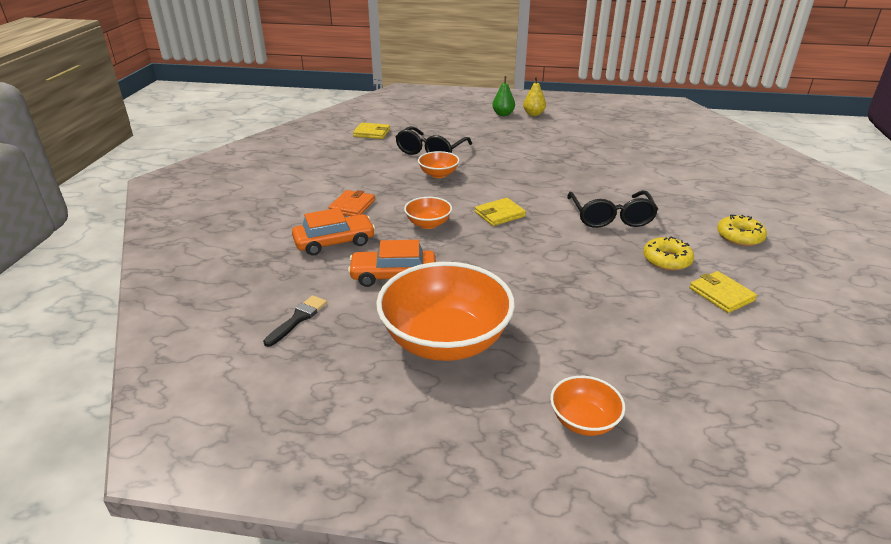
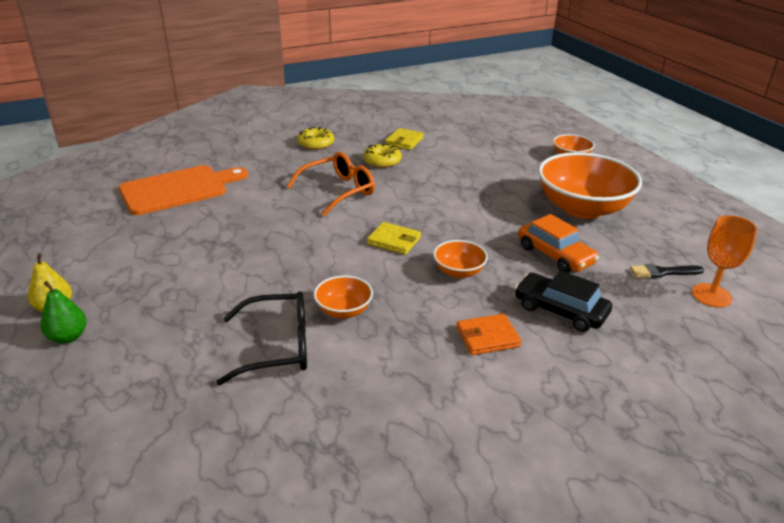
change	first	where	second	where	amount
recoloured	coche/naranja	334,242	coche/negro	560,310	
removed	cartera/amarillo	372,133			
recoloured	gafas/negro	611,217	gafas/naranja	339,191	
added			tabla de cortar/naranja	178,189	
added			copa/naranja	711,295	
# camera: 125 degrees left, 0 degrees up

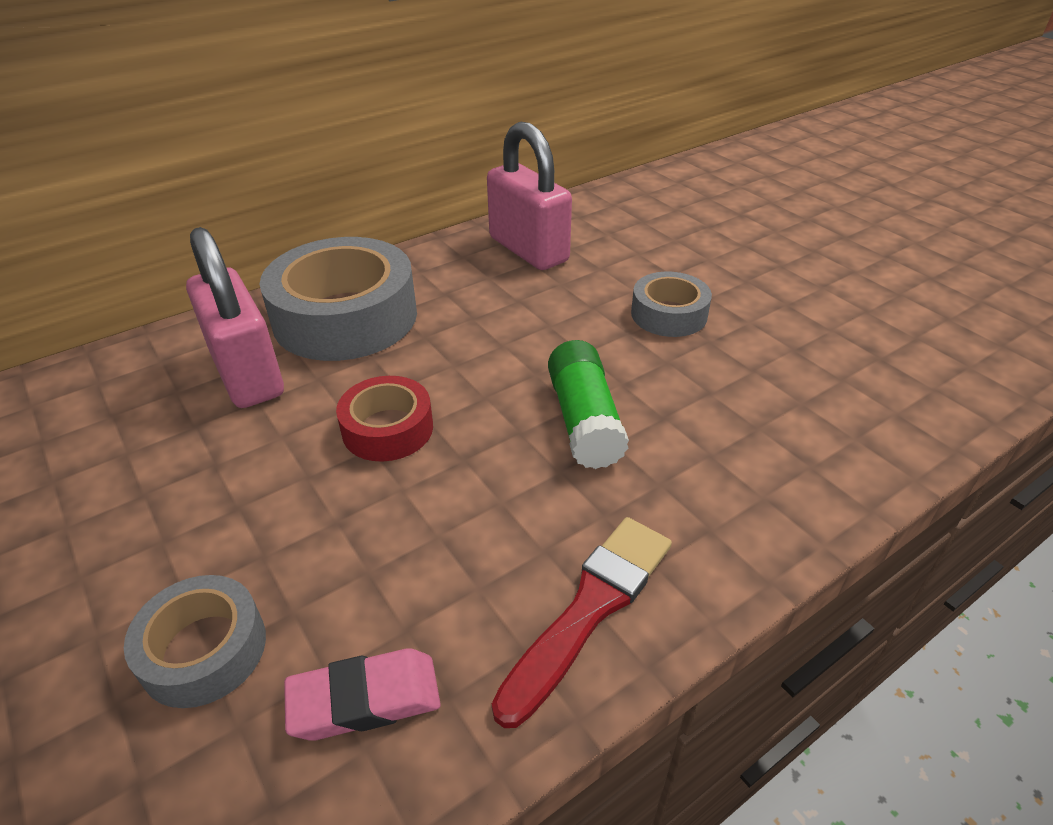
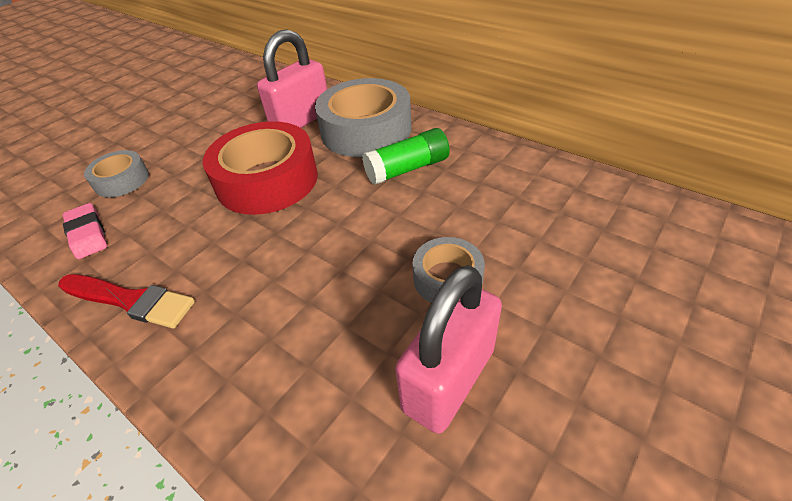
change	first	where	second	where	amount
resized	cinta adhesiva/rojo	387,429		267,180	x1.89
moved	candado/rosa	528,250		448,379	
moved	barra de pegamento/verde	584,421		407,169	
# camera: 75 degrees right, 5 degrees up

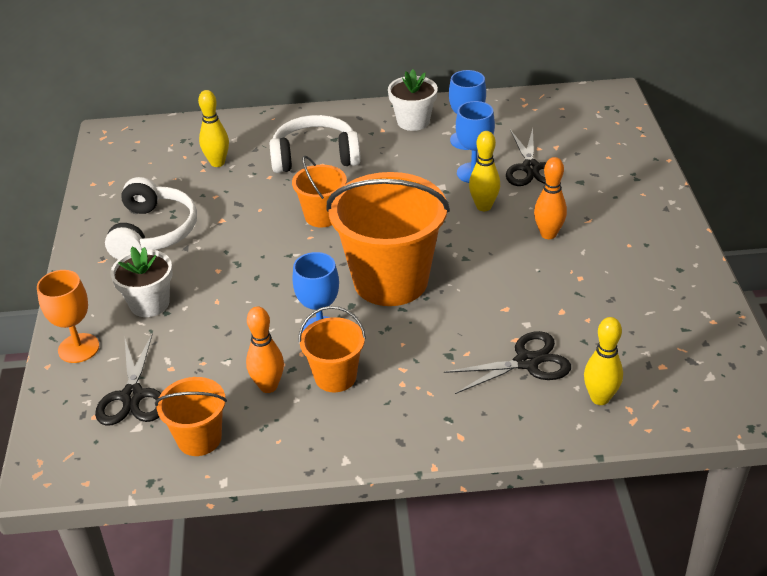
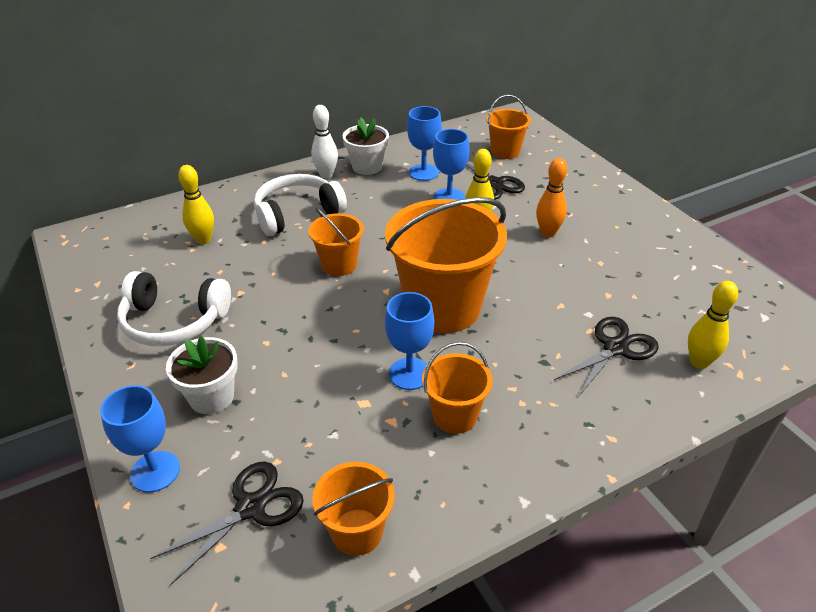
change	first	where	second	where	amount
recoloured	copa/naranja	78,348	copa/azul	155,471	
turned	tijeras/negro	132,396		251,507	105 degrees counterclockwise
turned	auriculares/blanco	153,232		174,321	120 degrees clockwise
removed	bolo/naranja	268,386			
added			bolo/blanco	326,175	
added			balde/naranja	505,151	
# camera: 25 degrees left, 0 degrees up

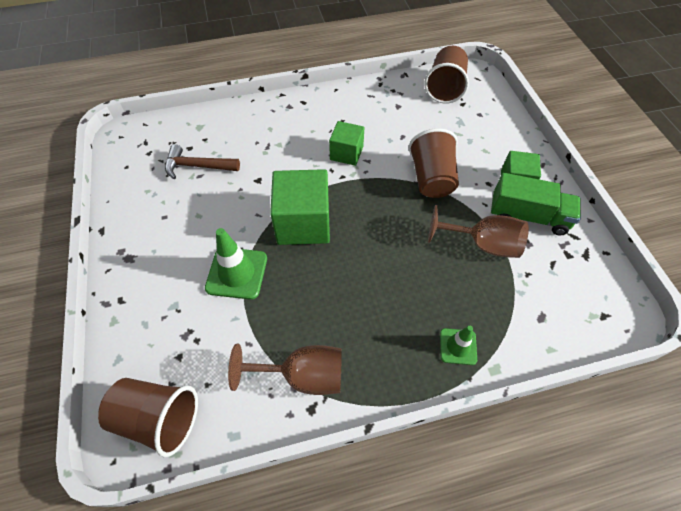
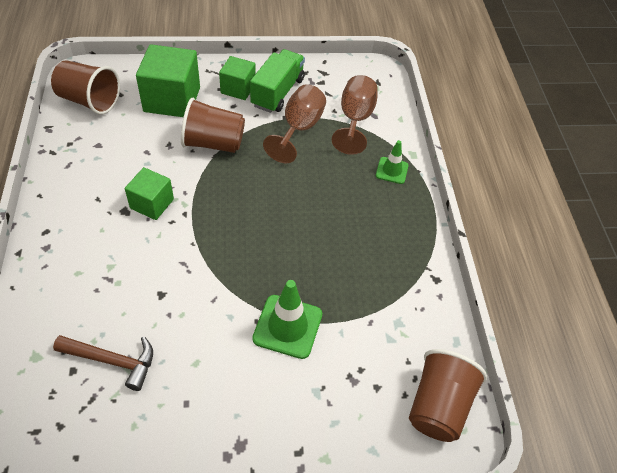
change	first	where	second	where	amount
turned	martillo/marrón	197,166		112,361	90 degrees counterclockwise
moved	copa/marrón	303,376		355,119	
moved	cubo/verde	303,223		172,99	
# camera: 85 degrees left, 5 degrees down

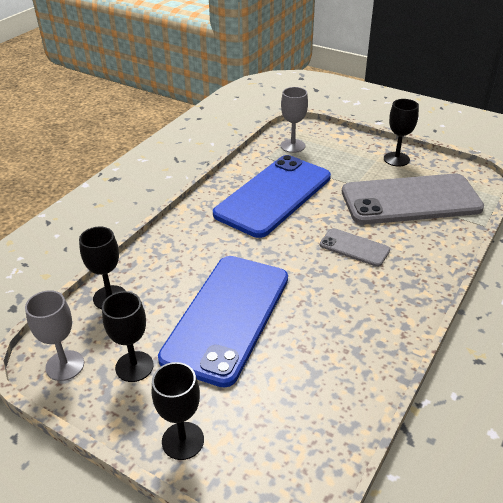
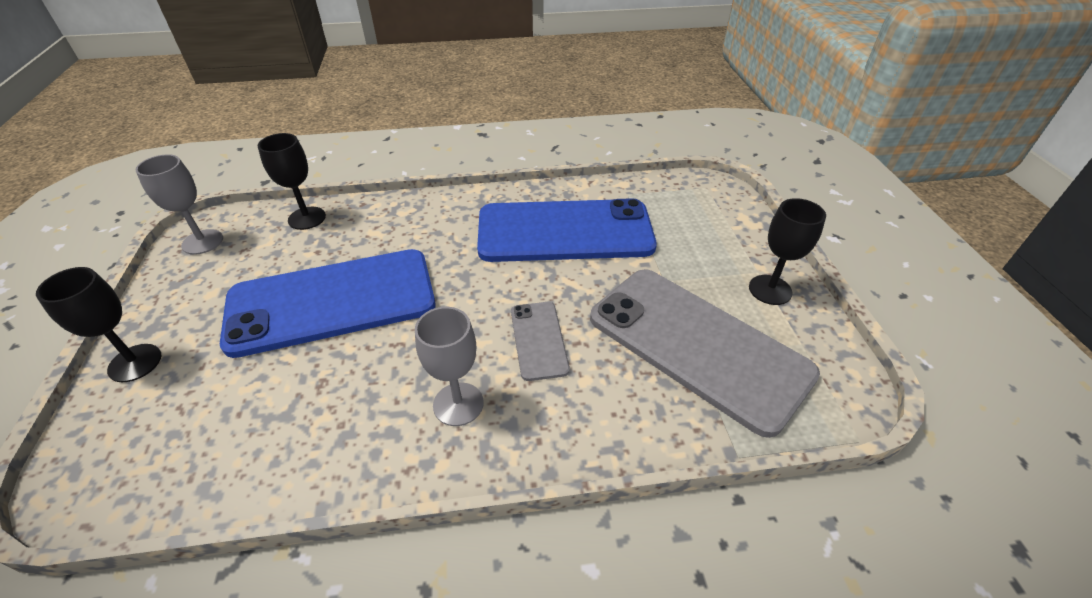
change	first	where	second	where	amount
removed	copa/negro	134,366			
moved	copa/gris	292,146		458,404	
# camera: 50 degrees right, 5 degrees up

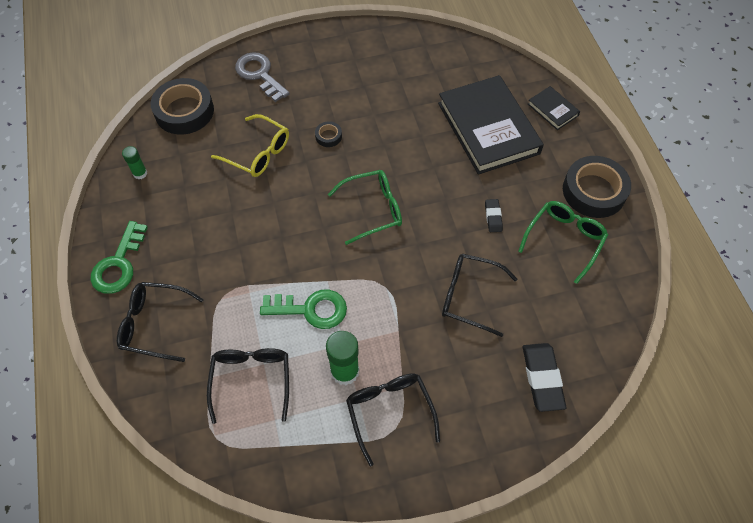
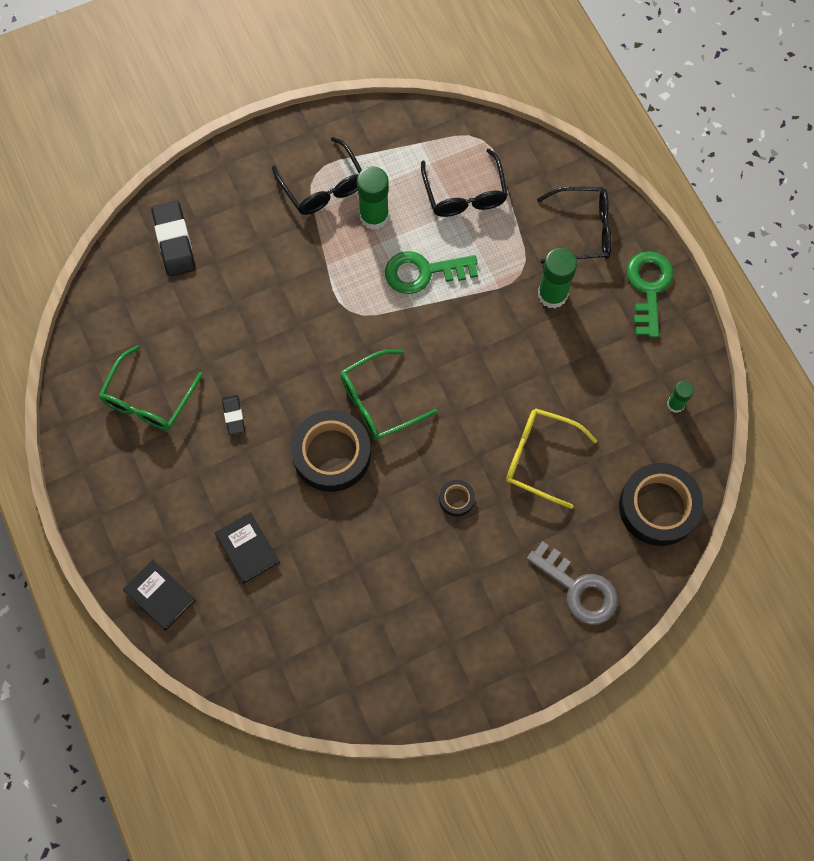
change	first	where	second	where	amount
resized	libro/negro	488,128		247,548	x0.45
removed	gafas/negro	469,296			
moved	cinta adhesiva/negro	594,191		331,454	
added			barra de pegamento/verde	552,295	
# camera: 170 degrees right, 10 degrees up

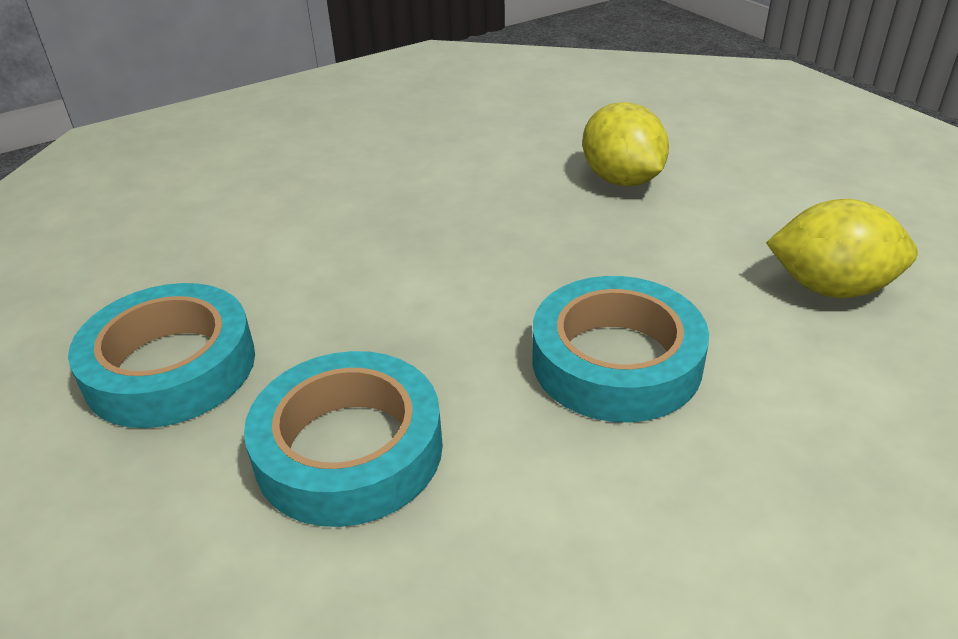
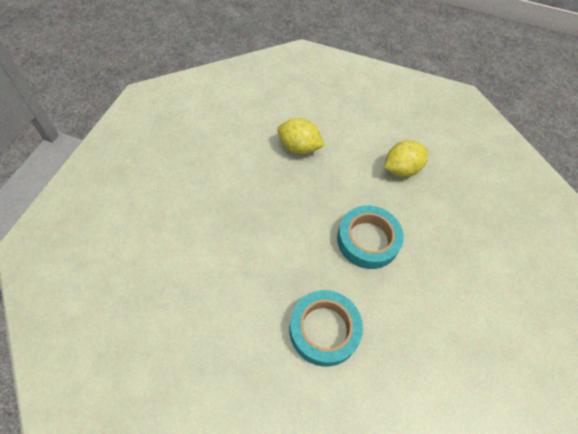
change	first	where	second	where	amount
removed	cinta adhesiva/turquesa	171,367			
# camera: 45 degrees left, 20 degrees up

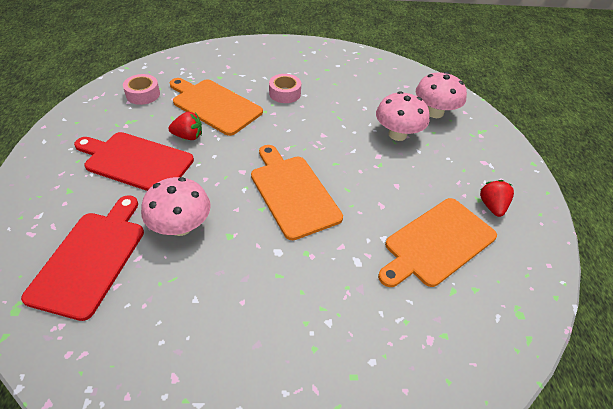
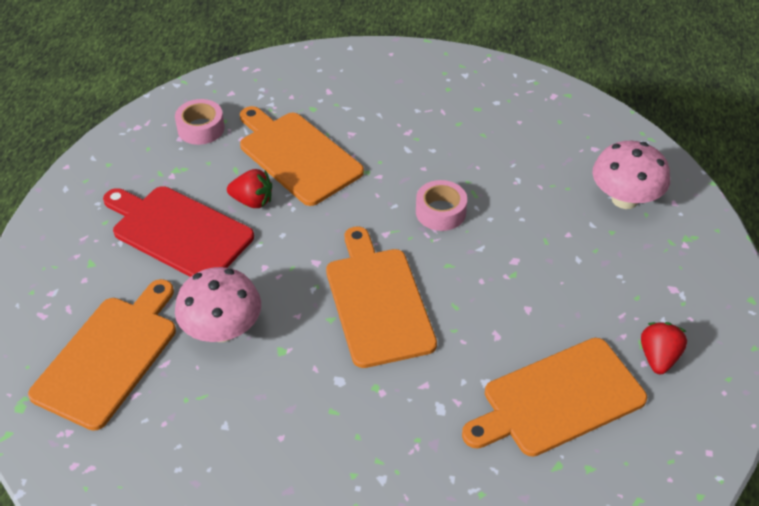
change	first	where	second	where	amount
recoloured	tabla de cortar/rojo	90,258	tabla de cortar/naranja	108,356	
moved	cinta adhesiva/rosa	285,93		440,212	
removed	seta/rosa	397,134			
# camera: 15 degrees right, 0 degrees up

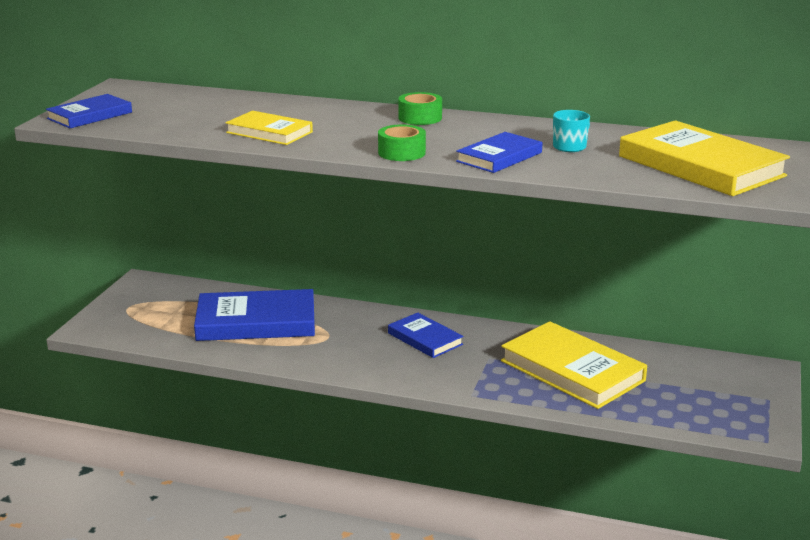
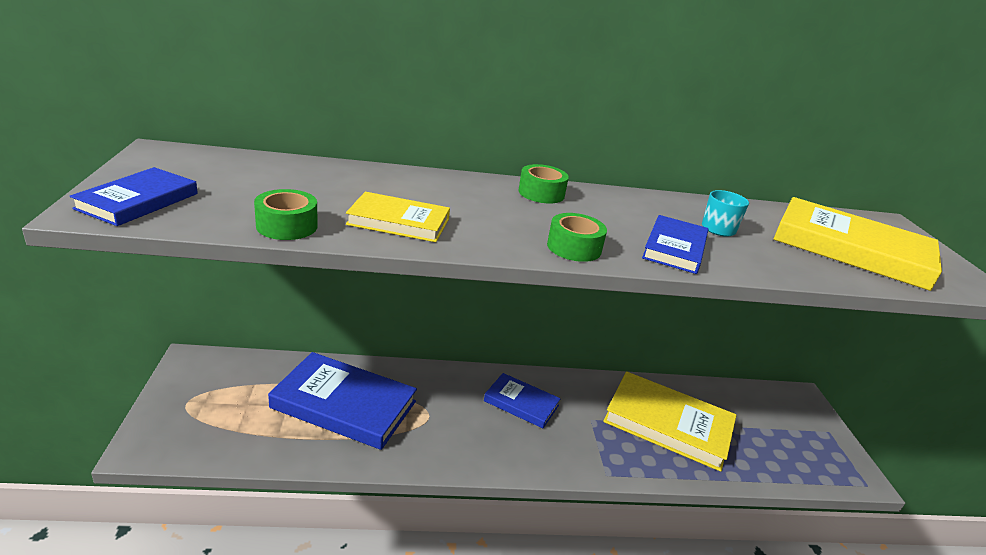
change	first	where	second	where	amount
turned	libro/azul	256,322		344,405	45 degrees clockwise
added			cinta adhesiva/verde	287,226	
# camera: 25 degrees left, 5 degrees up

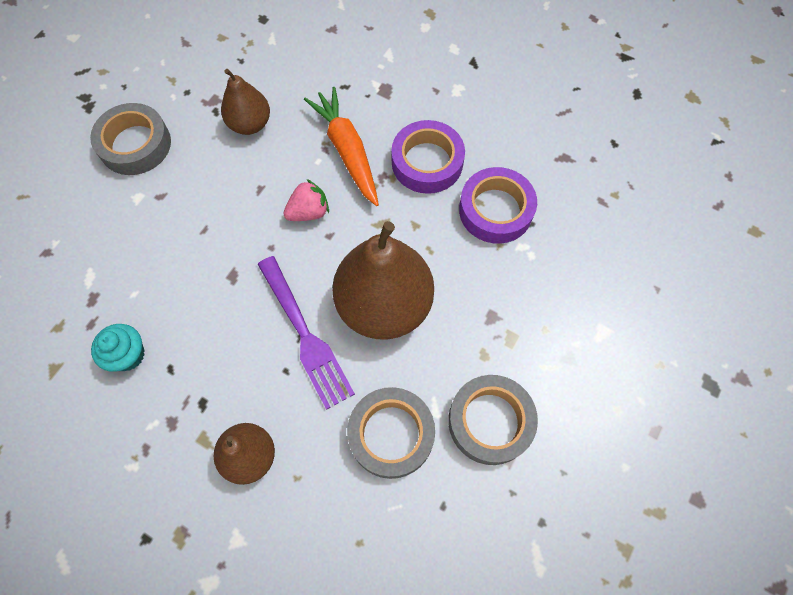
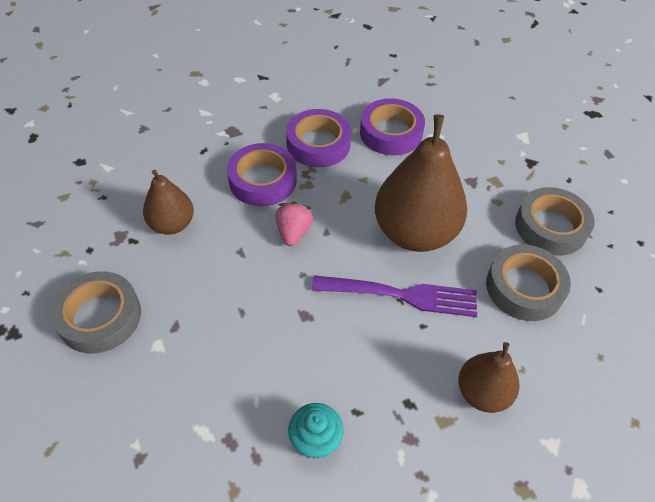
change	first	where	second	where	amount
replaced	zanahoria/naranja	347,151	cinta adhesiva/morado	263,180	
# camera: 55 degrees left, 15 degrees down

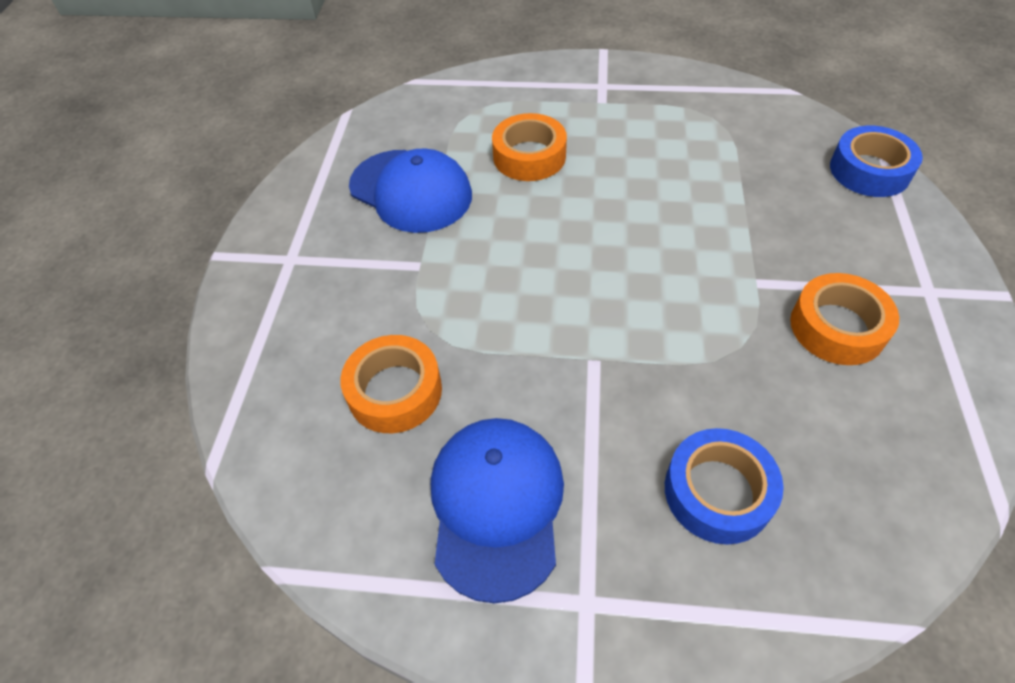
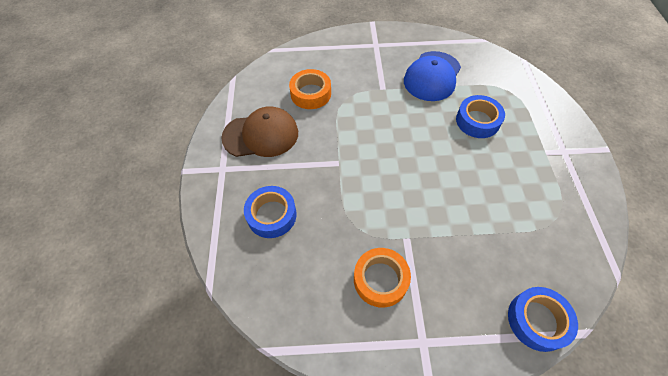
change	first	where	second	where	amount
recoloured	gorra/azul	496,505	gorra/marrón	261,135	
recoloured	cinta adhesiva/naranja	529,156	cinta adhesiva/azul	477,121	
# camera: 80 degrees right, 5 degrees up

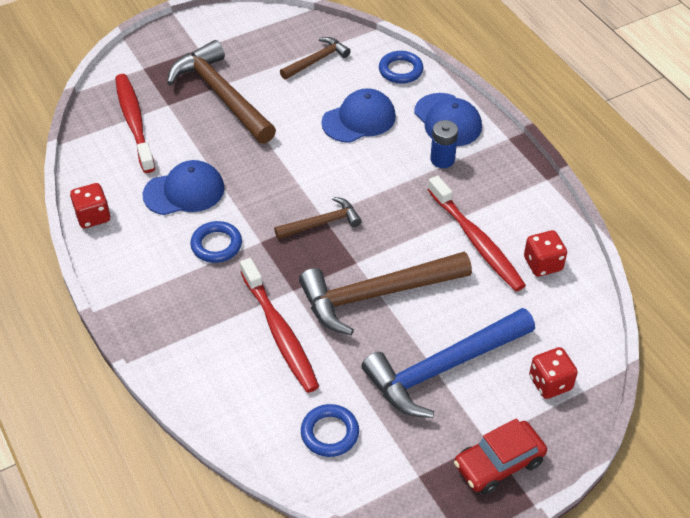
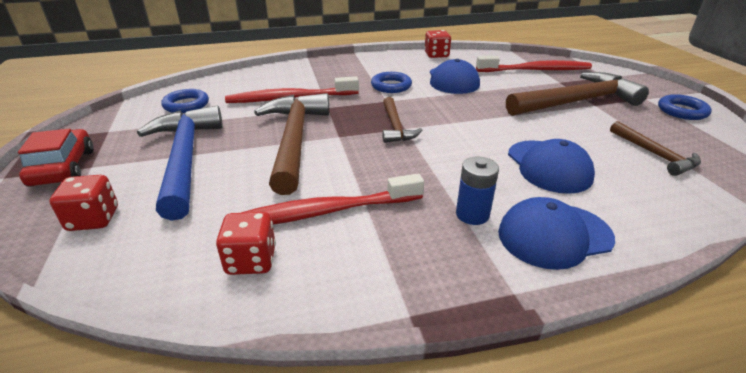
change	first	where	second	where	amount
moved	anillo/azul	400,70		682,111	
# camera: 105 degrees right, 15 degrees down

